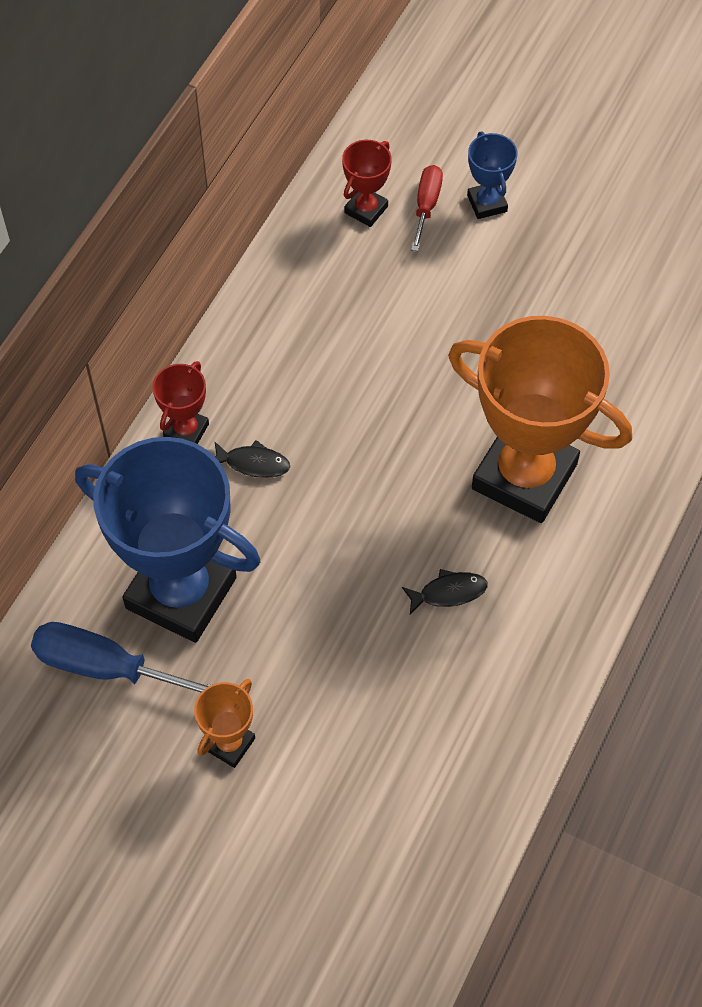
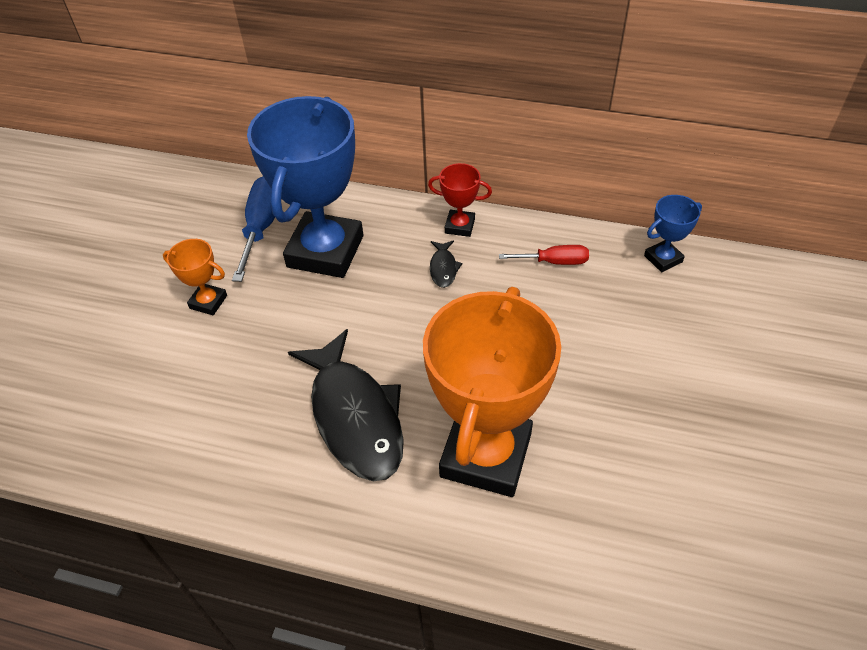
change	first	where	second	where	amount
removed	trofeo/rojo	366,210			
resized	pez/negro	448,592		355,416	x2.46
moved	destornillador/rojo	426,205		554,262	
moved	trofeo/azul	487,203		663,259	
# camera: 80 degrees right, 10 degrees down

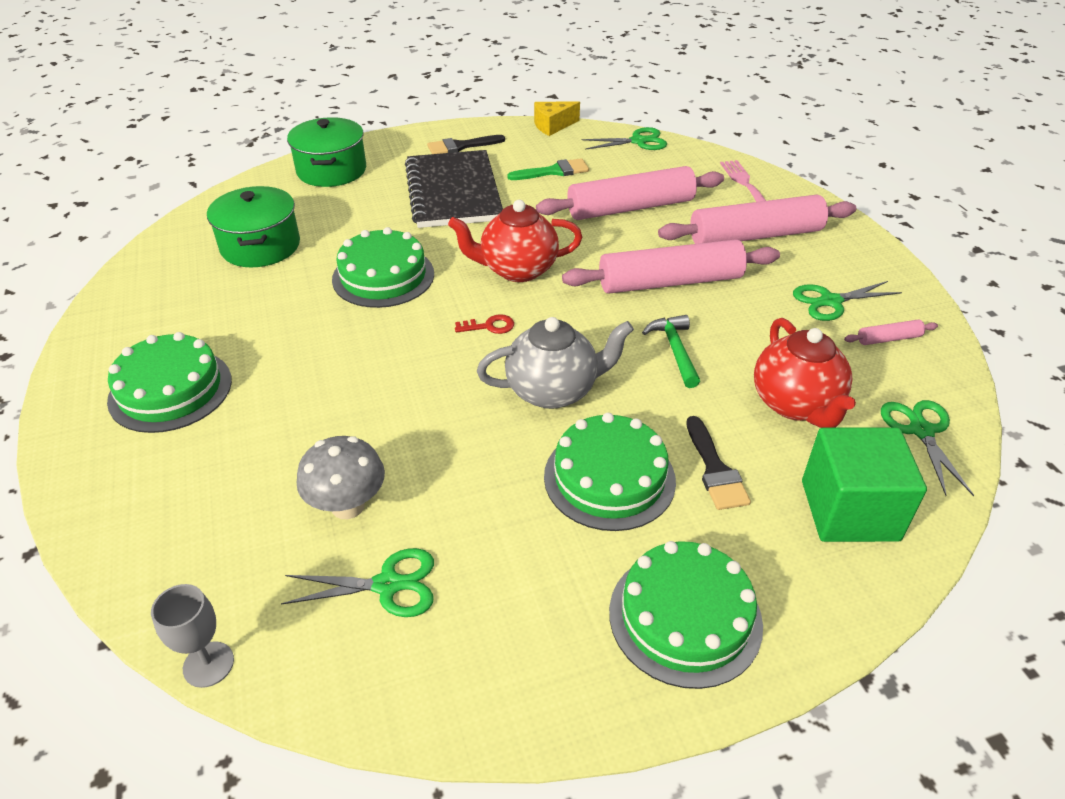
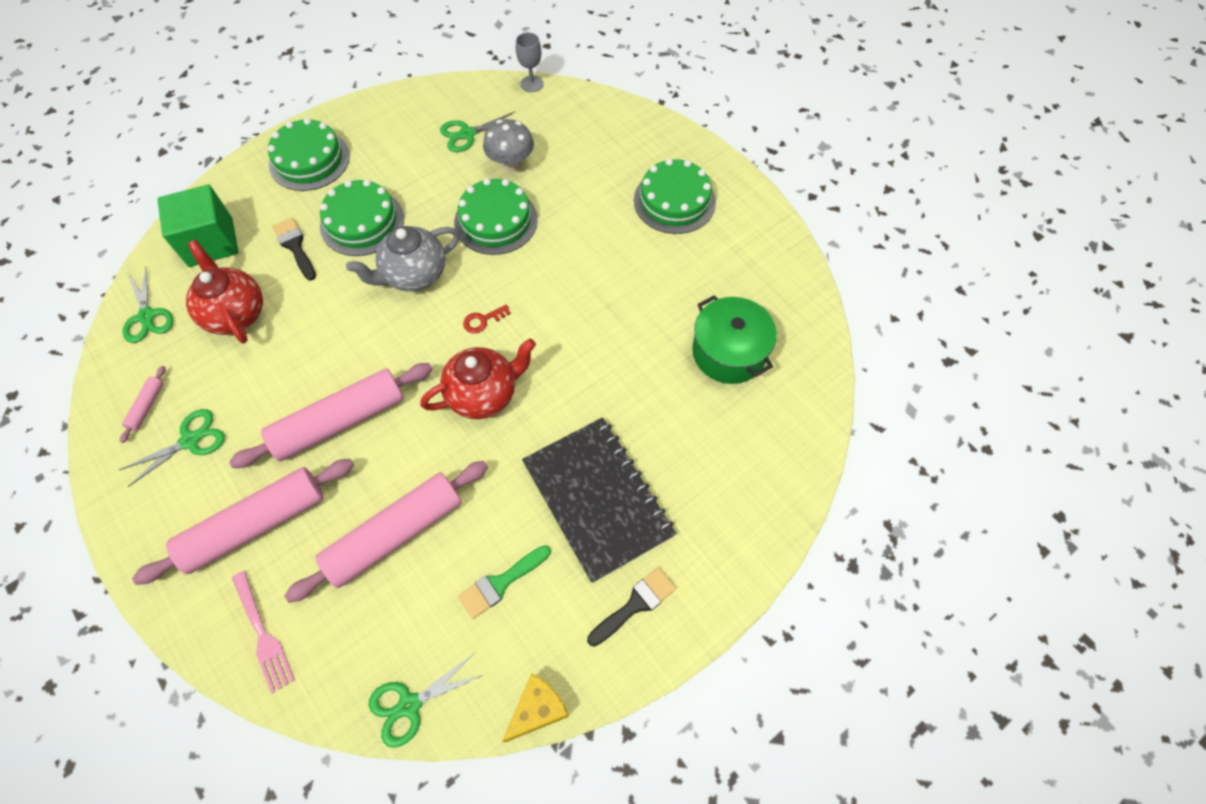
change	first	where	second	where	amount
removed	olla/verde	331,170			
moved	tarta/verde	383,276		496,221	
removed	martillo/verde	674,350			
turned	rodillo/rosa	888,339		147,406	45 degrees counterclockwise
# camera: 160 degrees right, 20 degrees up

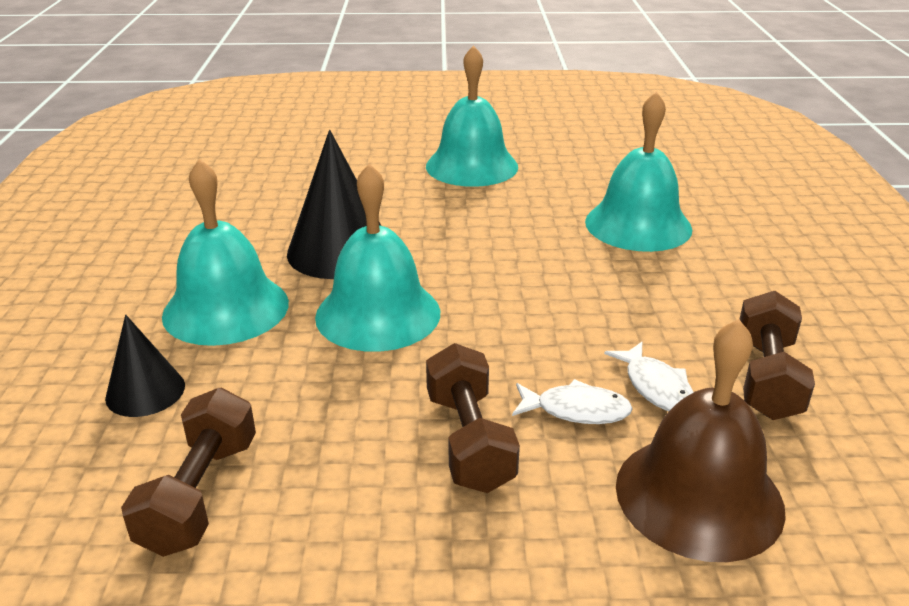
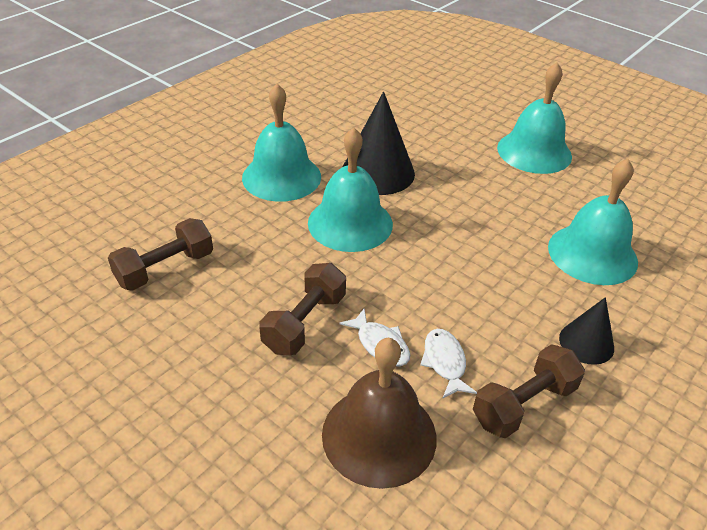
change	first	where	second	where	amount
moved	cono/negro	145,391		586,343	
turned	pez/blanco	656,387		444,362	150 degrees clockwise
# camera: 40 degrees right, 10 degrees up

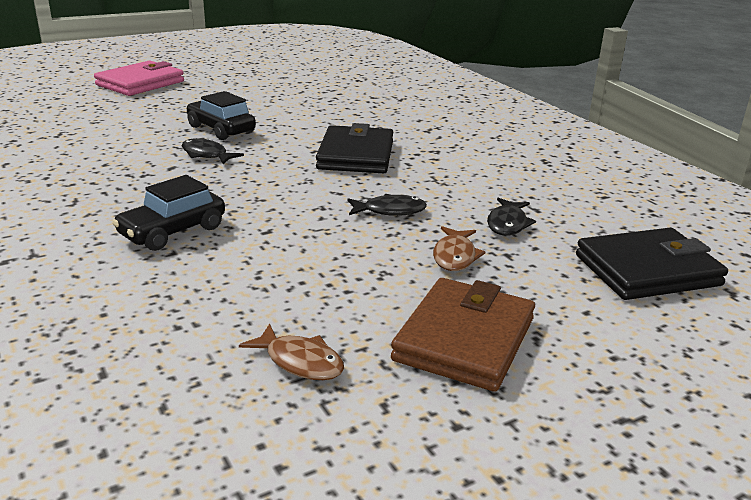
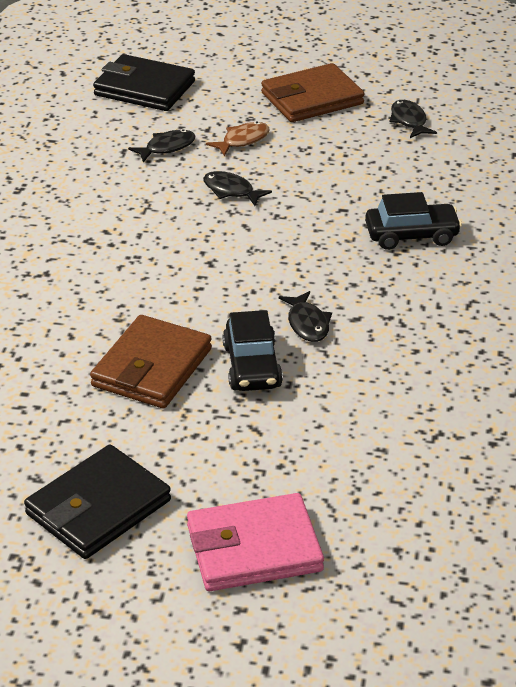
change	first	where	second	where	amount
recoloured	pez/marrón	300,361	pez/negro	409,121	
moved	cartera/negro	356,155		98,507	
added			cartera/marrón	152,367	
# camera: 140 degrees left, 10 degrees up

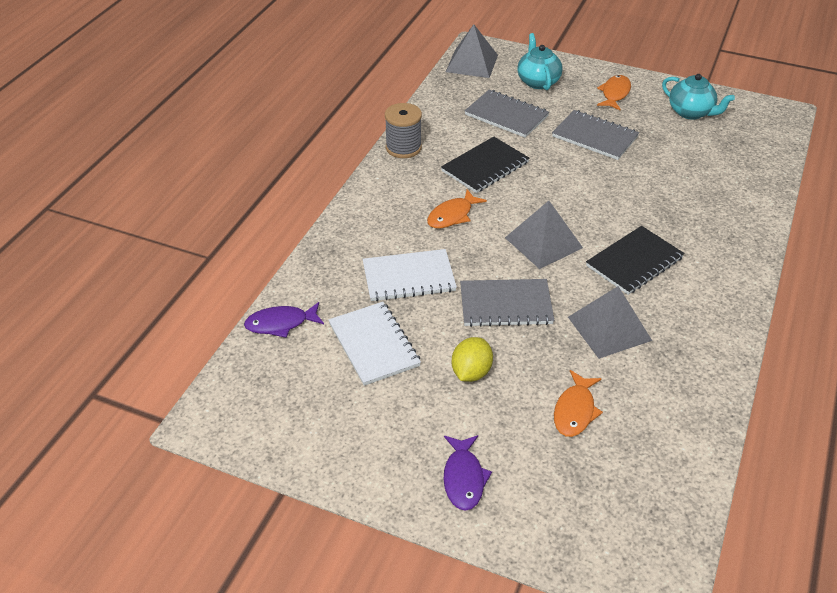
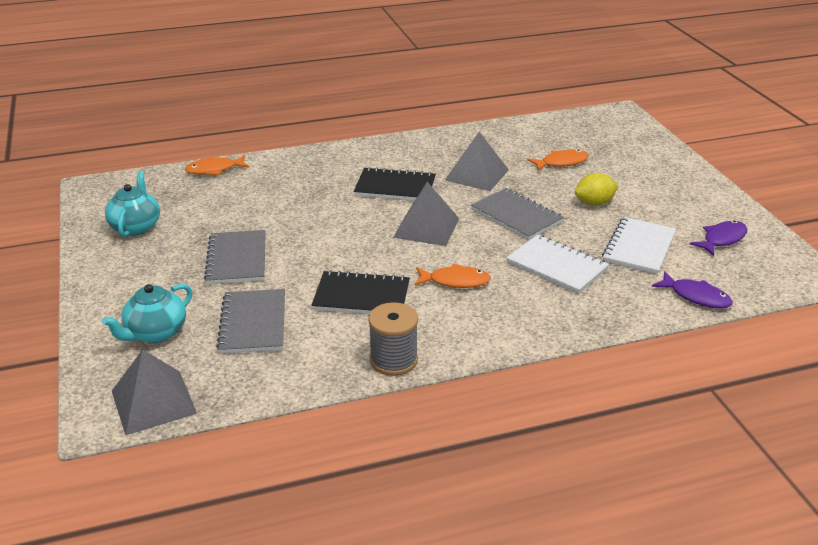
change	first	where	second	where	amount
moved	pez/morado	464,478		722,239	
moved	pez/naranja	614,94		214,170	
# camera: 130 degrees left, 10 degrees down

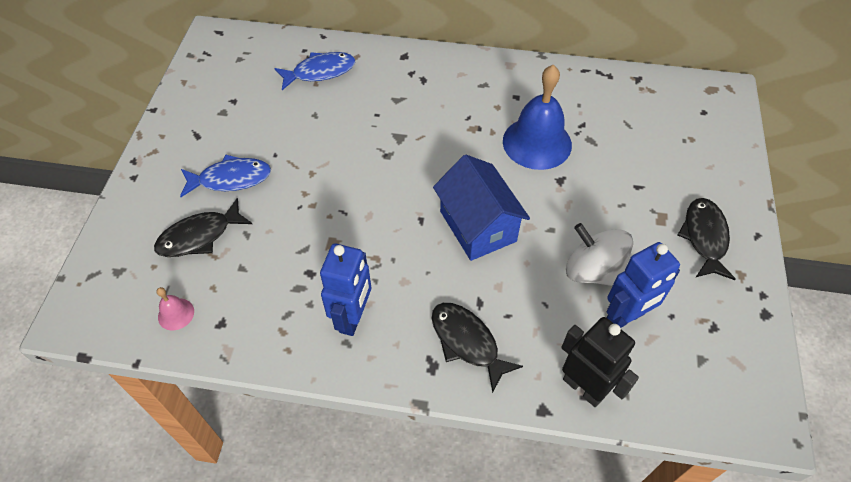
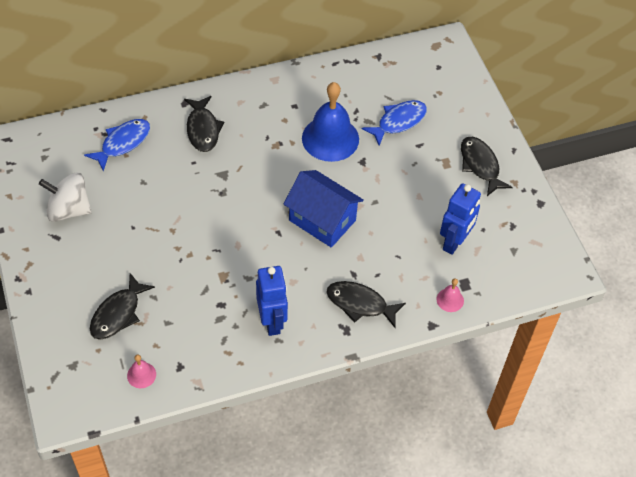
change	first	where	second	where	amount
moved	pez/azul	230,179		398,122	
replaced	robot/negro	584,387	campana/rosa	450,300	
moved	peonza/blanco	592,271		69,209	
added			pez/negro	203,129	
# camera: 30 degrees left, 0 degrees up

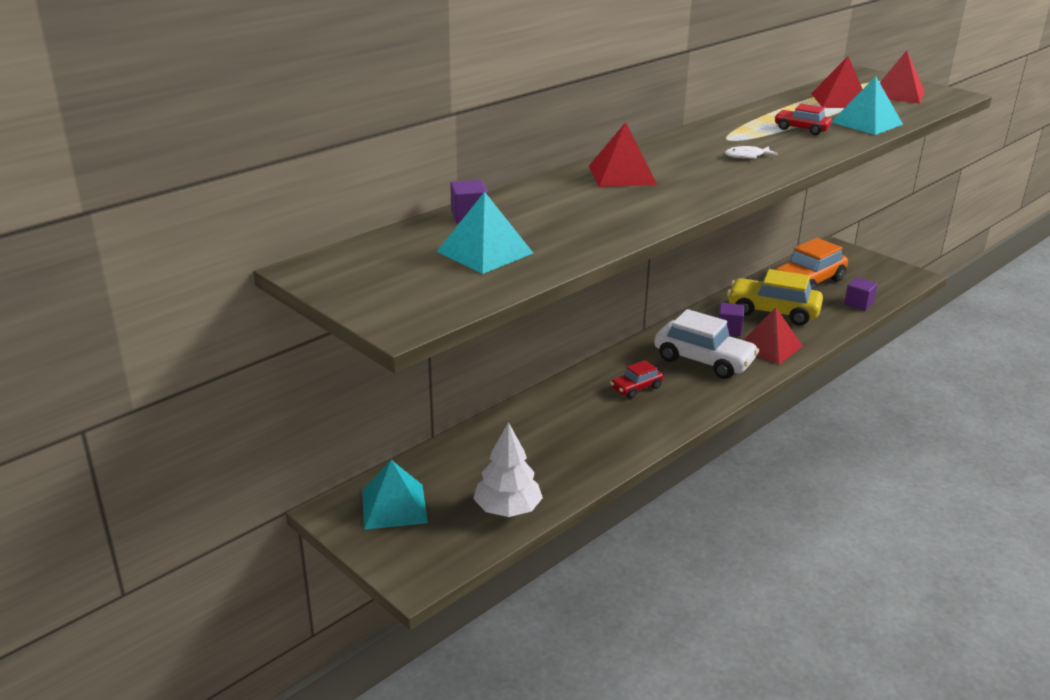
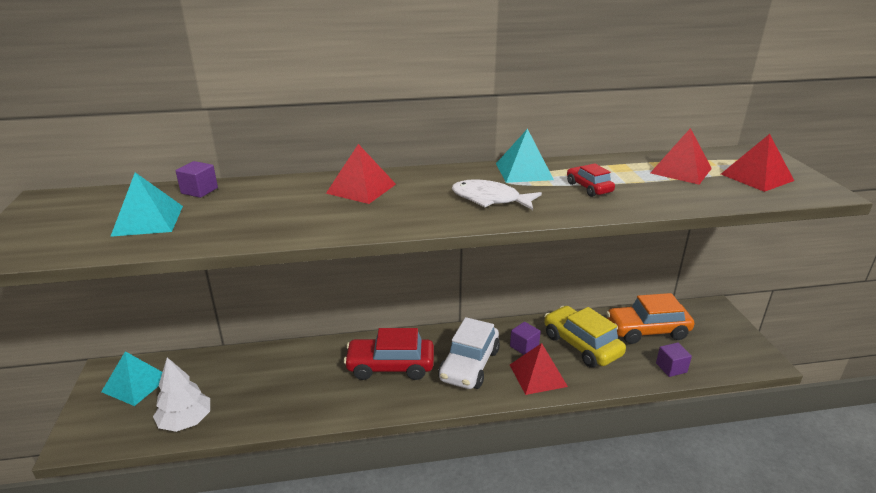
change	first	where	second	where	amount
resized	coche/rojo	636,388		390,366	x1.91
turned	coche/blanco	703,360		469,365	45 degrees clockwise
resized	pez/blanco	747,156		490,199	x1.79
moved	pirámide/turquesa	866,123		524,171	
# camera: 35 degrees right, 0 degrees up

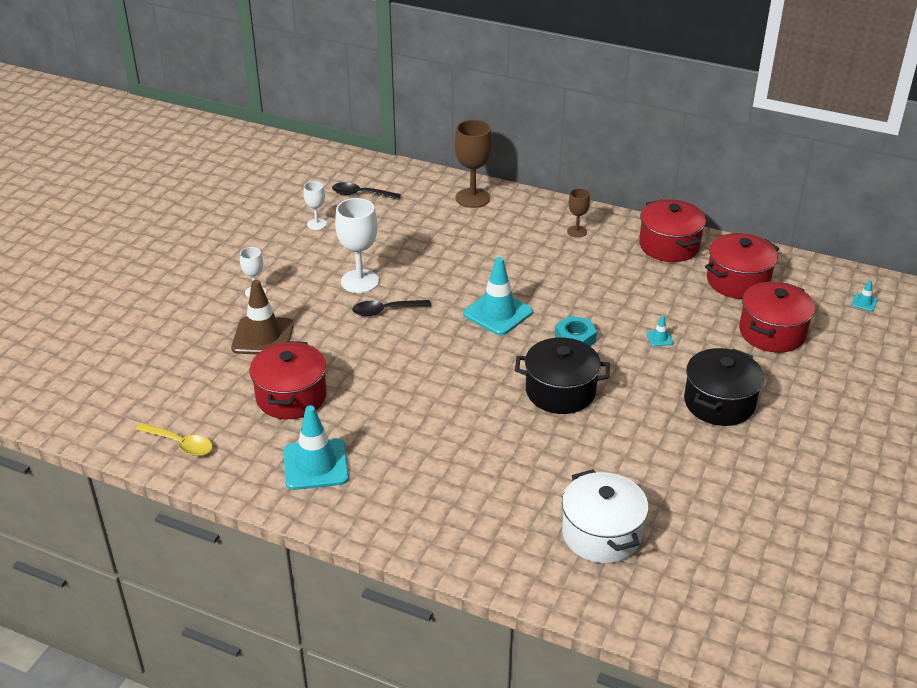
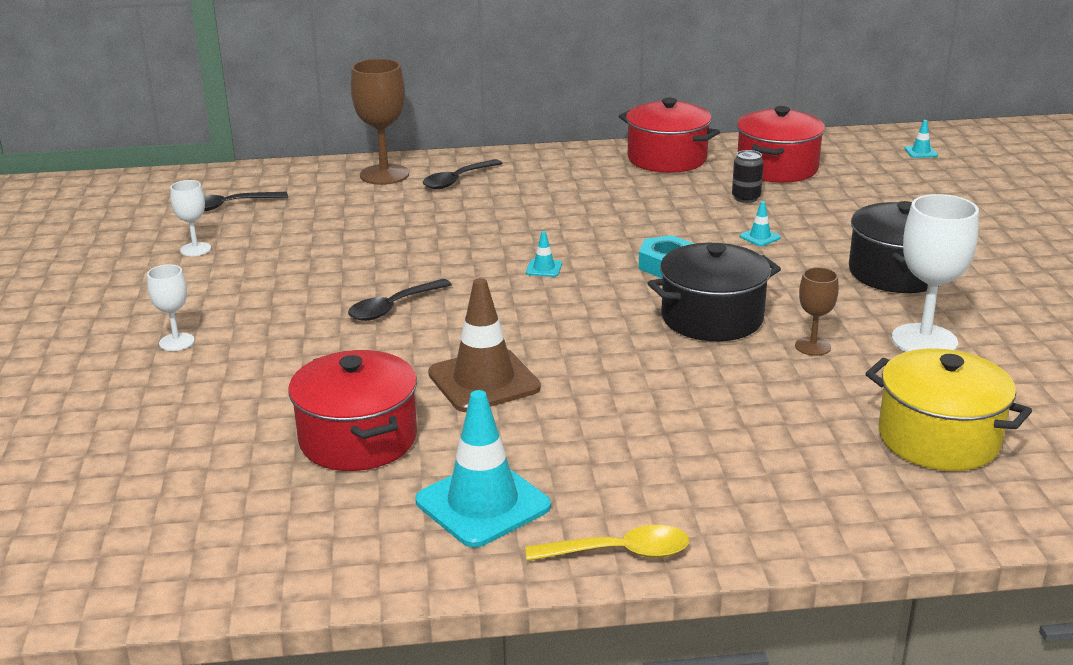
change	first	where	second	where	amount
moved	cuchara/amarillo	180,444		619,552	
moved	cono de tráfico/marrón	263,336		484,381	
moved	copa/blanco	360,281		924,341	
resized	cono de tráfico/turquesa	498,313		544,268	x0.42
recoloured	olla/blanco	601,534	olla/amarillo	938,438	
moved	copa/marrón	577,231		812,346	
removed	olla/rojo	772,332			
added			cuchara/negro	457,180	
added			lata/negro	746,198	
# camera: 30 degrees left, 10 degrees down

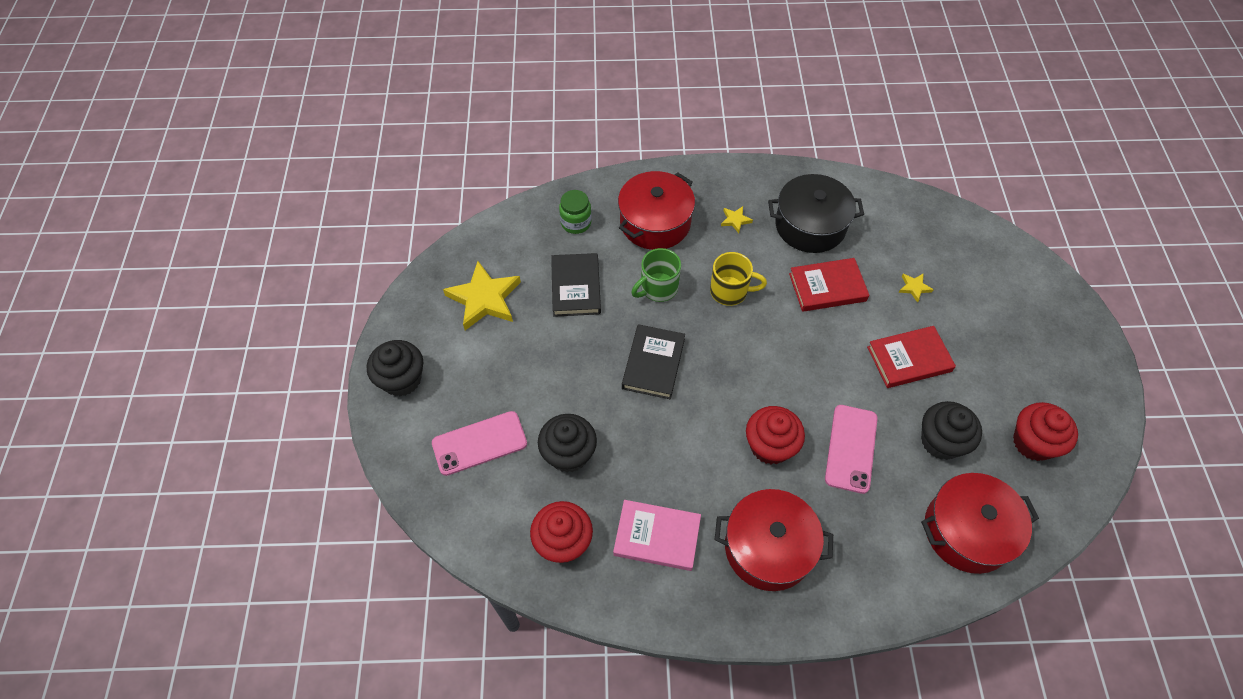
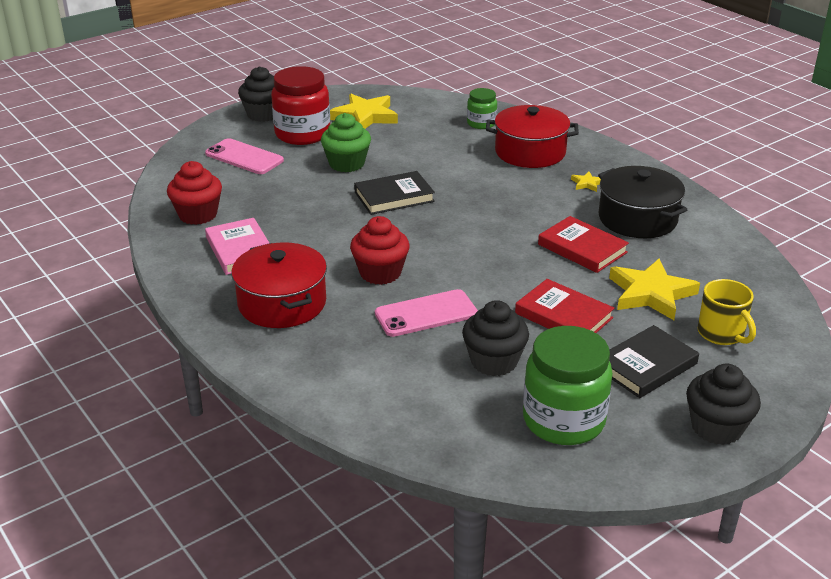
change	first	where	second	where	amount
moved	magdalena/negro	569,454		716,428	
moved	libro/negro	576,287		646,366	
removed	taza/verde	658,288			
moved	taza/amarillo	730,291		721,334	
resized	estrella/amarillo	914,287		651,294	x2.27
removed	olla/rojo	967,531			
replaced	magdalena/rojo	1033,442	tarro/verde	563,420	
added			tarro/rojo	302,134	
added			magdalena/verde	347,164	
# camera: 55 degrees right, 25 degrees down

